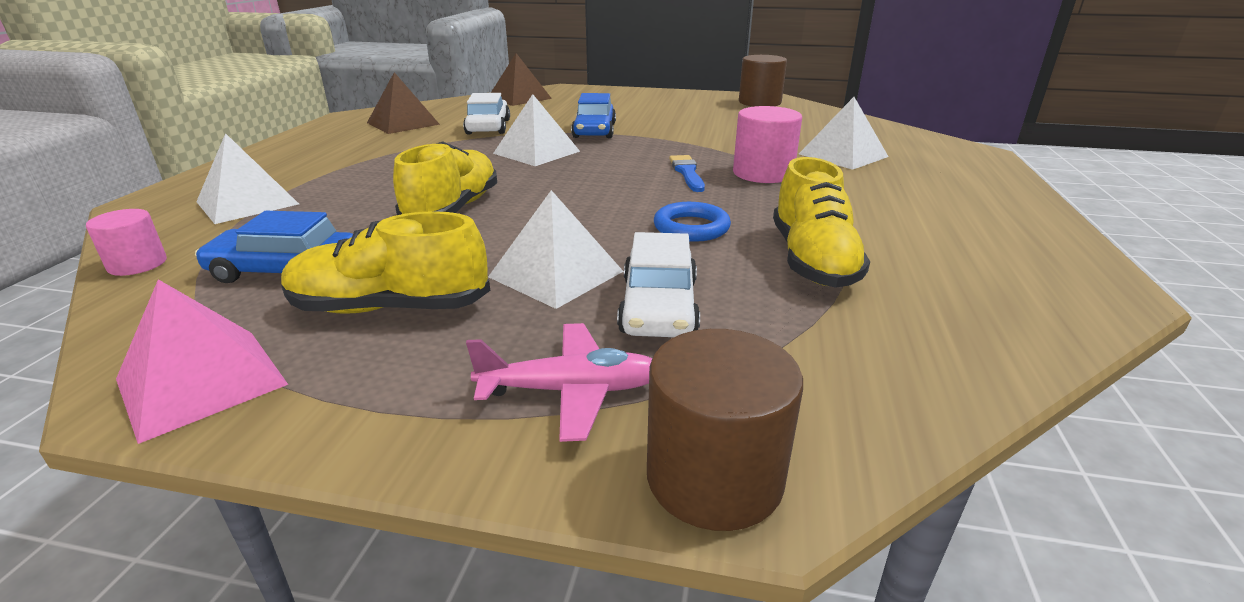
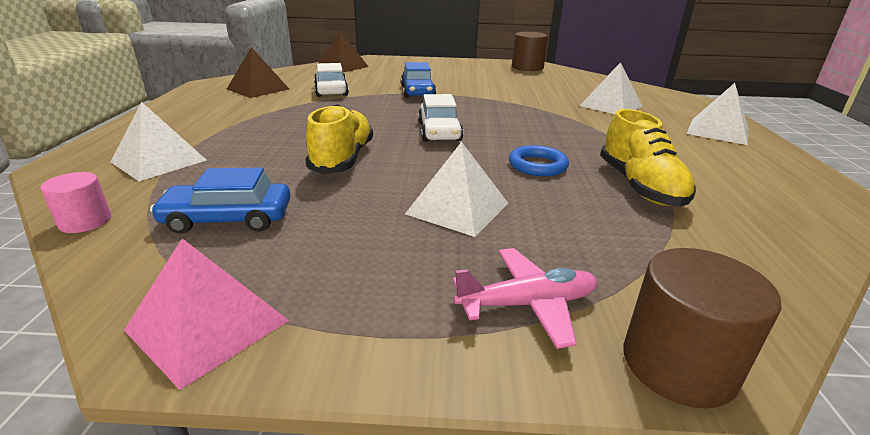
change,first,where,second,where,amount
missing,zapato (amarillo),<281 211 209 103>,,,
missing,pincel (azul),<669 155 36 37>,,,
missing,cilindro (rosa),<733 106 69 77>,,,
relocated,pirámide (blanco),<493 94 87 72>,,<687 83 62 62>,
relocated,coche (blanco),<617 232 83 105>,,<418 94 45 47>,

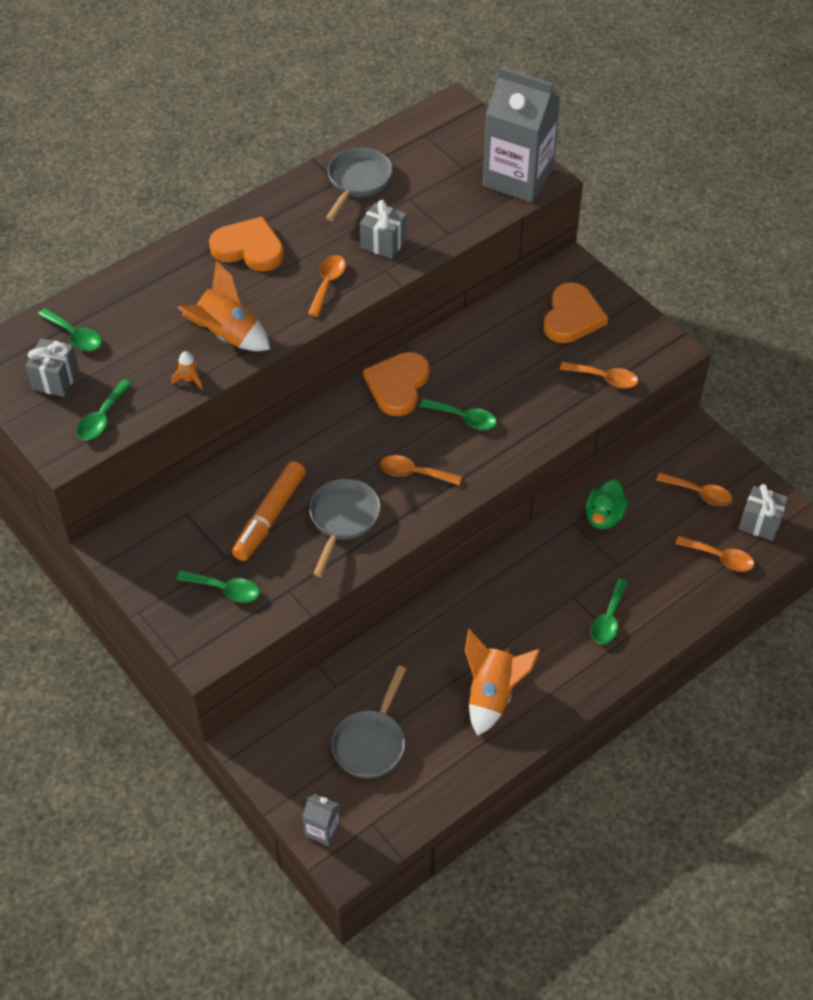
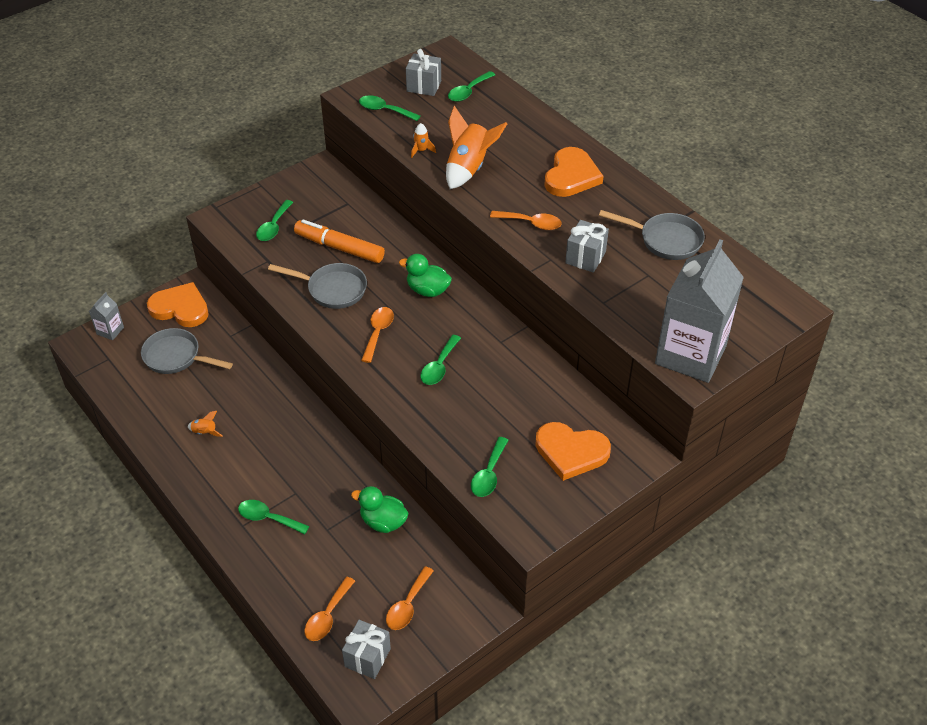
change,first,where,second,where,amount
appeared,,,pato (verde),<399 254 53 43>,
relocated,corazón (naranja),<363 352 67 64>,,<147 282 62 45>,
colour,cuchara (naranja),<560 362 78 26>,cuchara (verde),<471 437 37 60>,
size,cohete (naranja),<465 629 75 107>,,<188 411 35 26>,x0.45

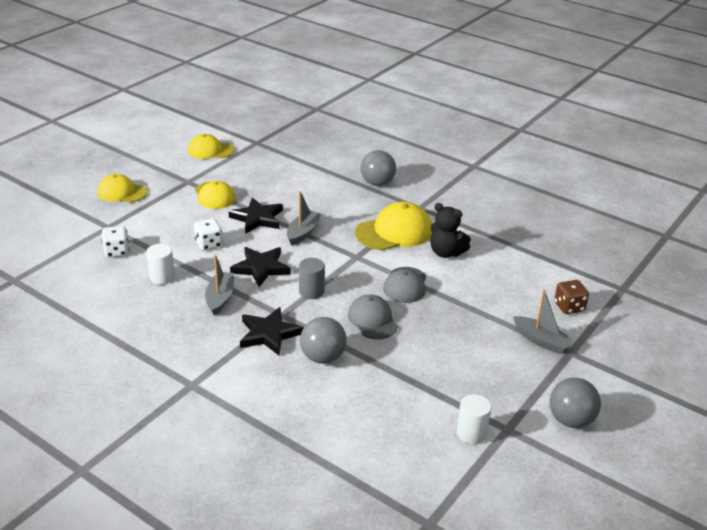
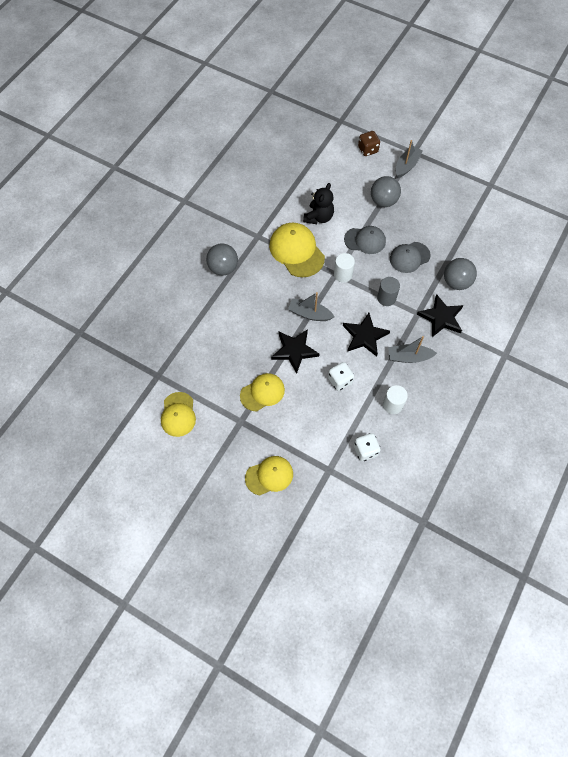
change,first,where,second,where,amount
relocated,cilindro (blanco),<457 394 34 50>,,<334 253 21 30>,
relocated,pelota (gris),<550 378 51 50>,,<371 176 30 31>,
spun,gorra (amarillo),<97 174 50 29>,,<245 456 48 39>,120 degrees counterclockwise

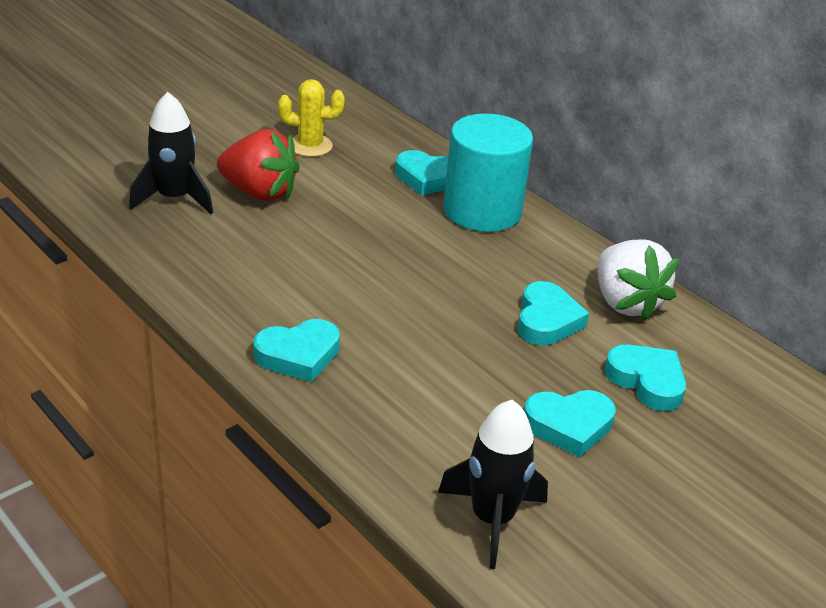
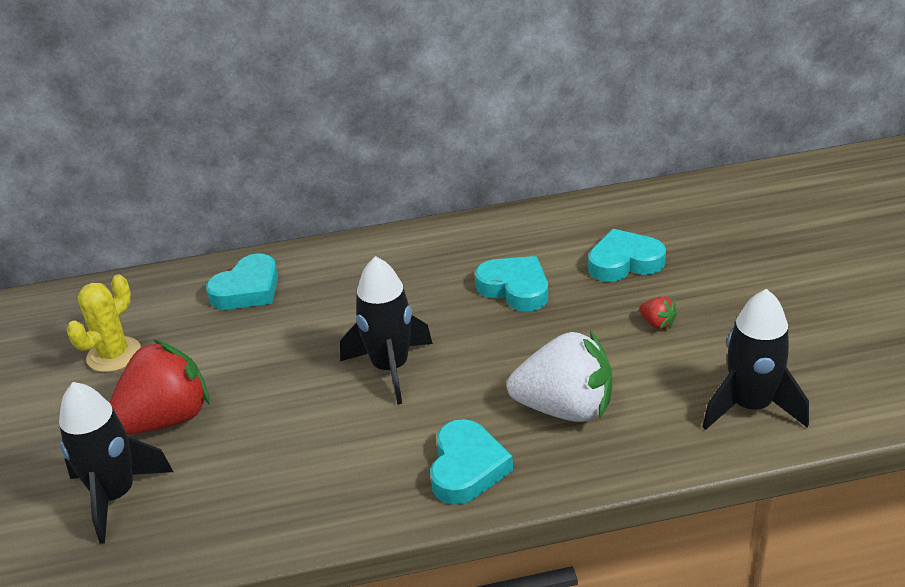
change,first,where,second,where,amount
missing,cilindro (turquesa),<443 113 90 119>,,,
appeared,,,cohete (negro),<340 256 93 149>,
relocated,fresa (blanco),<597 240 82 81>,,<507 331 105 91>,
exchanged,corazón (turquesa),<524 390 92 67>,fresa (rojo),<639 297 38 32>,

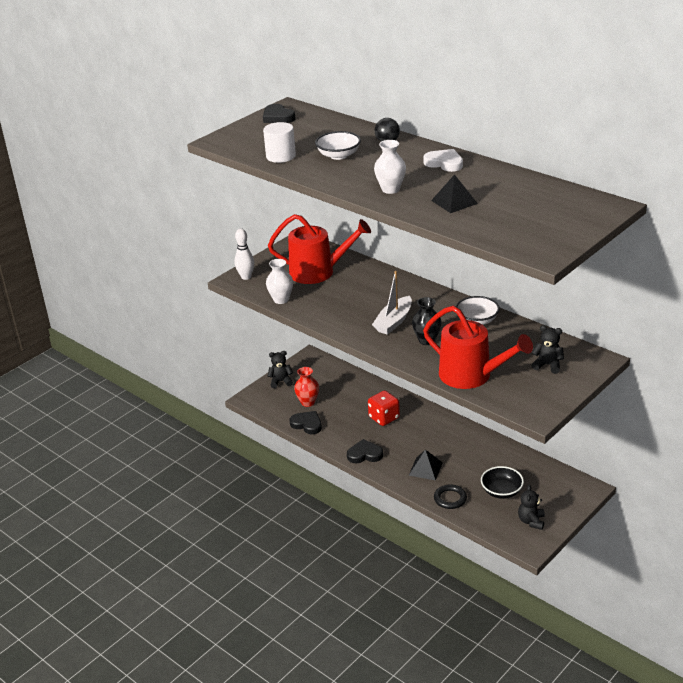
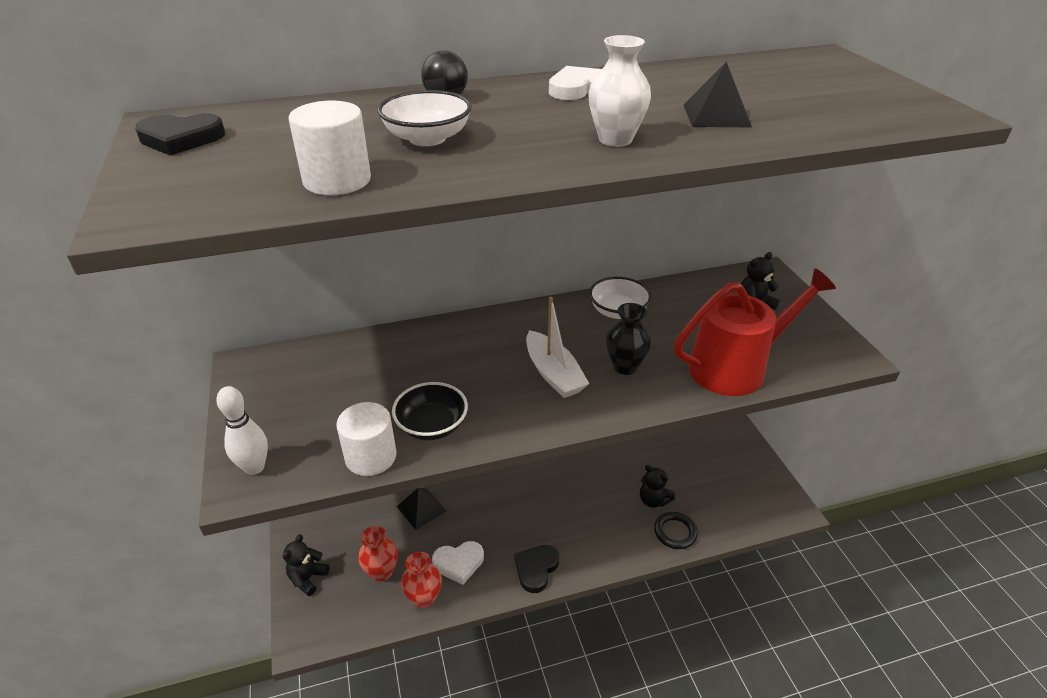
change,first,where,second,where,amount
missing,regadera (rojo),<268 214 103 70>,,,
missing,dado (rojo),<368 390 32 36>,,,
appeared,,,corazón (blanco),<432 541 52 44>,
relocated,pirámide (negro),<409 449 34 31>,,<397 488 49 42>,
relocated,cuenco (negro),<481 466 43 33>,,<392 382 76 58>,
relocated,osito (negro),<518 485 27 45>,,<640 465 35 43>,
exchanged,florero (blanco),<266 259 27 45>,cilindro (blanco),<336 402 61 74>,
exchanged,corazón (negro),<290 411 32 23>,florero (rojo),<401 552 41 56>,

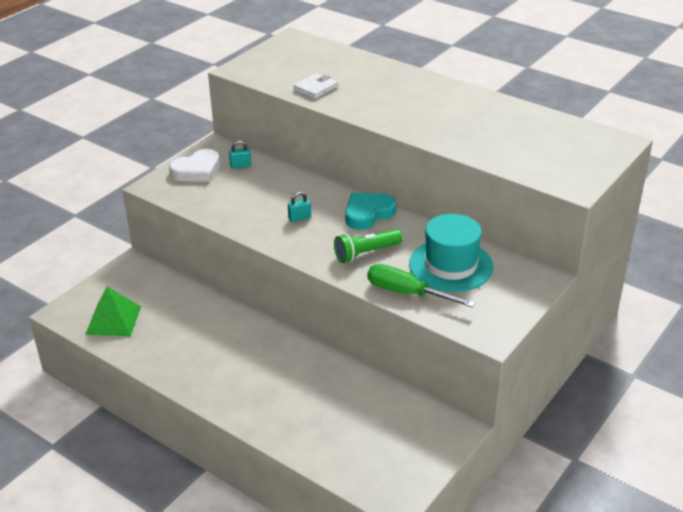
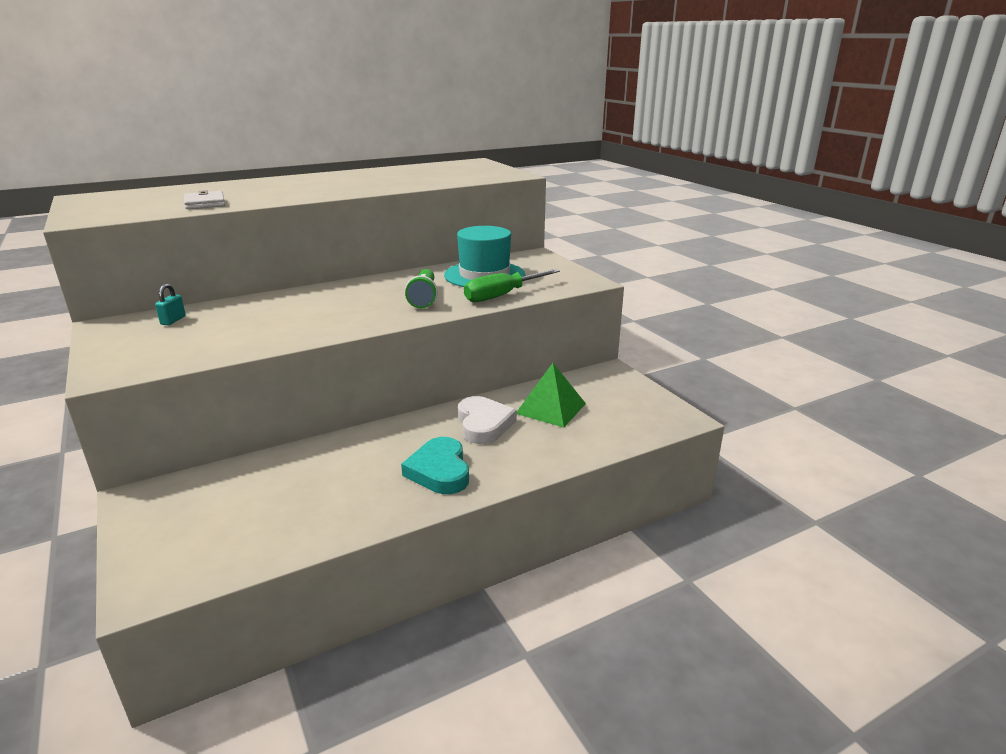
change,first,where,second,where,amount
missing,candado (turquesa),<288 192 23 30>,,,
relocated,pirámide (verde),<85 287 56 49>,,<517 363 69 65>,
relocated,corazón (blanco),<169 149 51 33>,,<458 396 59 48>,
relocated,corazón (turquesa),<345 193 51 37>,,<401 437 68 57>,

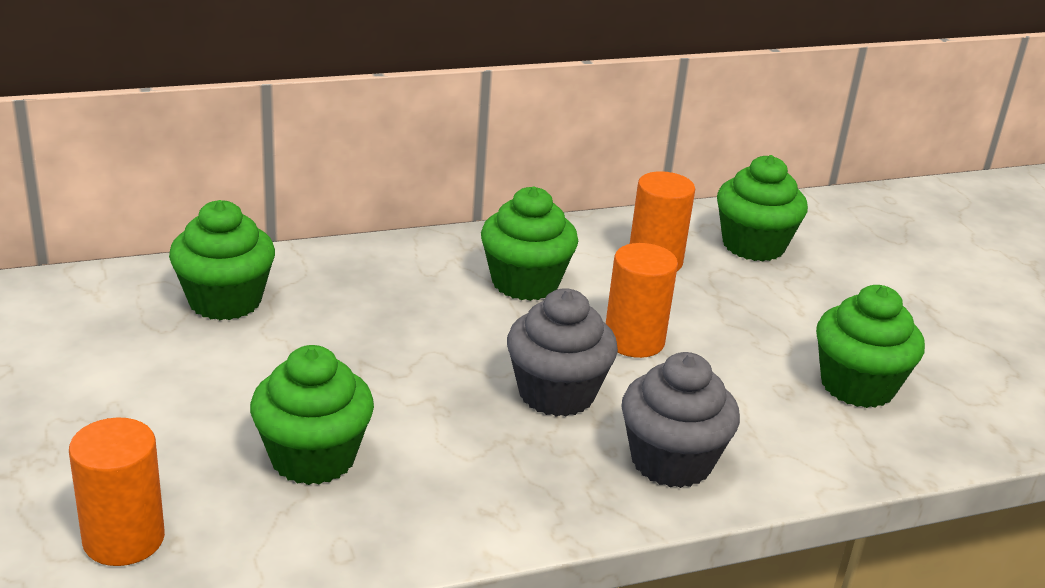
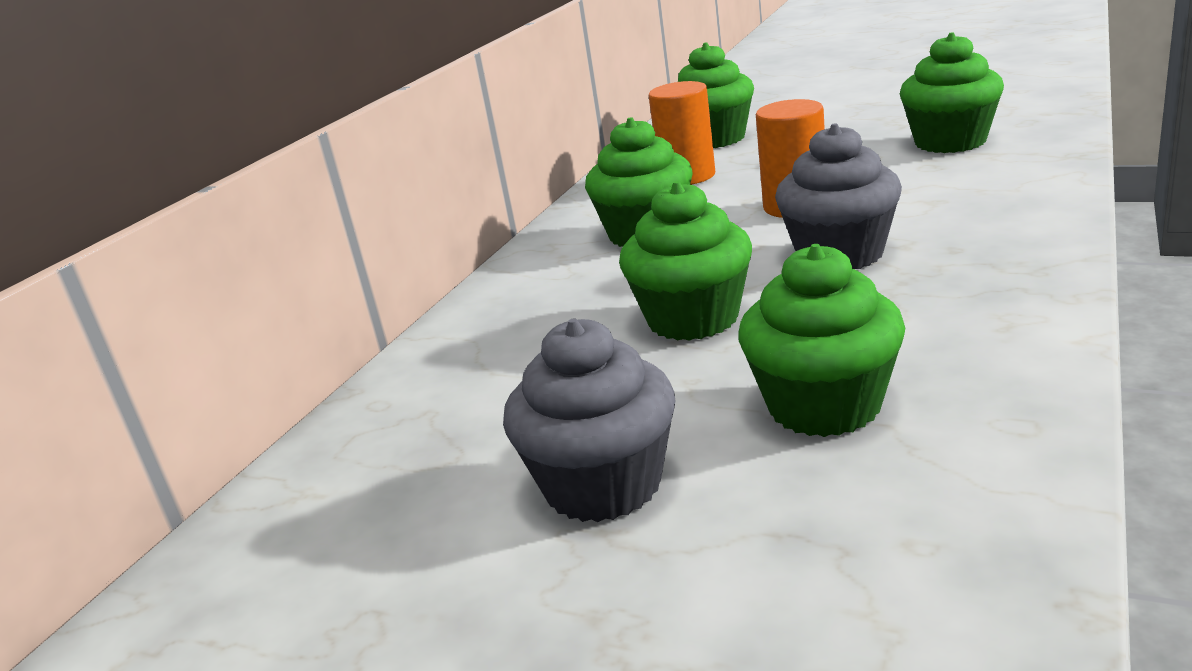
change,first,where,second,where,amount
missing,cilindro (naranja),<69 418 96 148>,,,
relocated,magdalena (verde),<169 200 106 120>,,<619 181 133 160>,
relocated,magdalena (gris),<622 352 118 136>,,<503 319 173 203>,

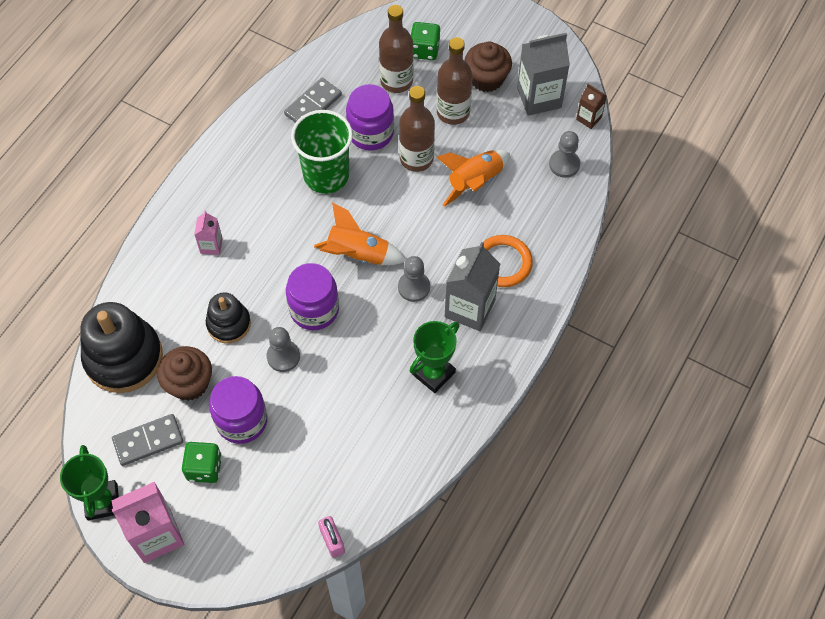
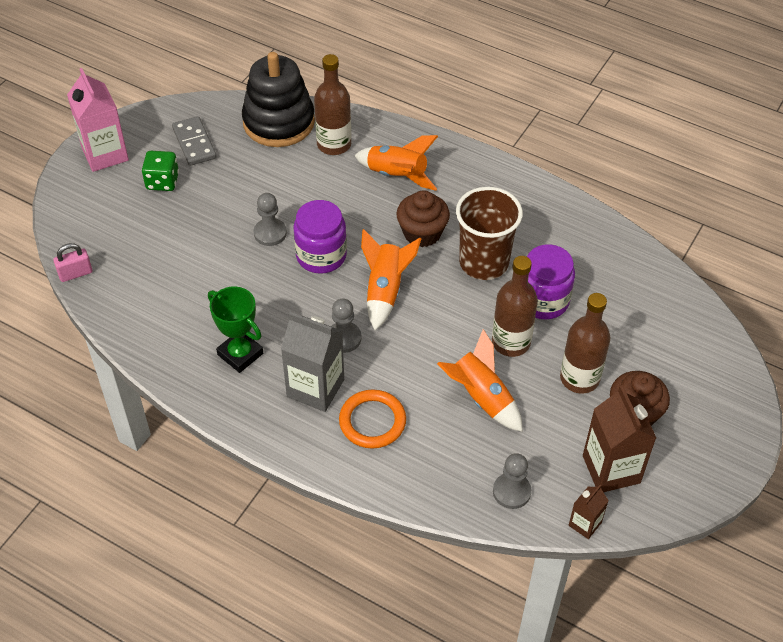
change,first,where,second,where,amount
missing,trofeo (verde),<60 445 59 75>,,,
missing,juguete apilable (negro),<206 292 45 51>,,,
missing,tarro (morado),<209 376 58 68>,,,
missing,ficha de dominó (gris),<284 78 58 45>,,,
missing,dado (verde),<411 22 29 38>,,,
relocated,magdalena (marrón),<157 346 55 55>,,<396 190 54 57>,
relocated,botella (marrón),<379 5 35 88>,,<314 54 37 101>,
exchanged,cartón de leche (rosa),<194 211 29 44>,cohete (naranja),<354 135 84 56>,
colour,vaso (verde),<291 110 62 84>,vaso (marrón),<456 187 67 93>,
colour,cartón de leche (gris),<517 33 53 83>,cartón de leche (marrón),<583 385 73 107>,

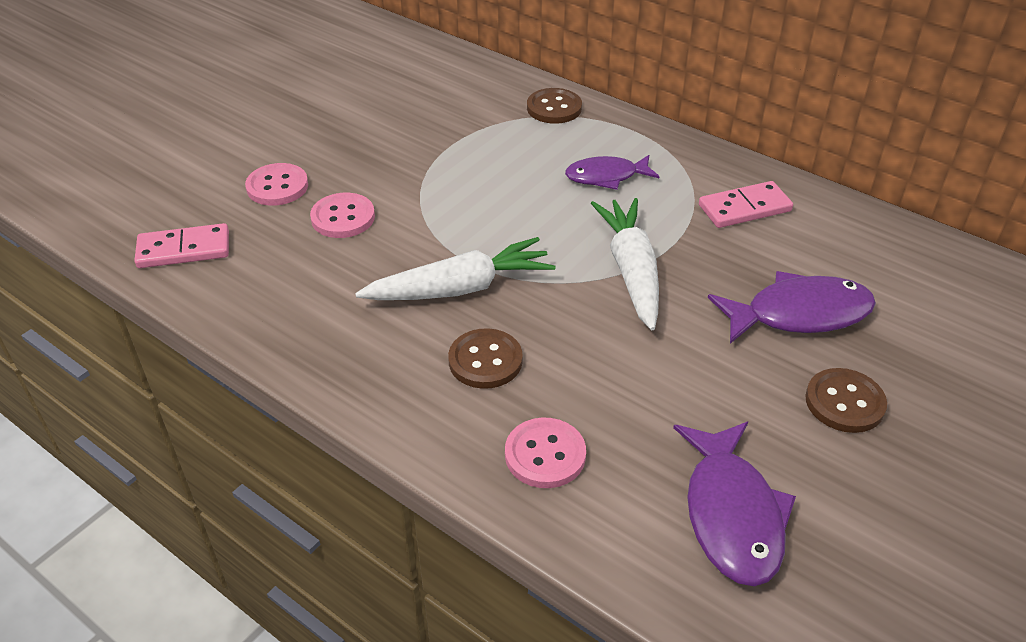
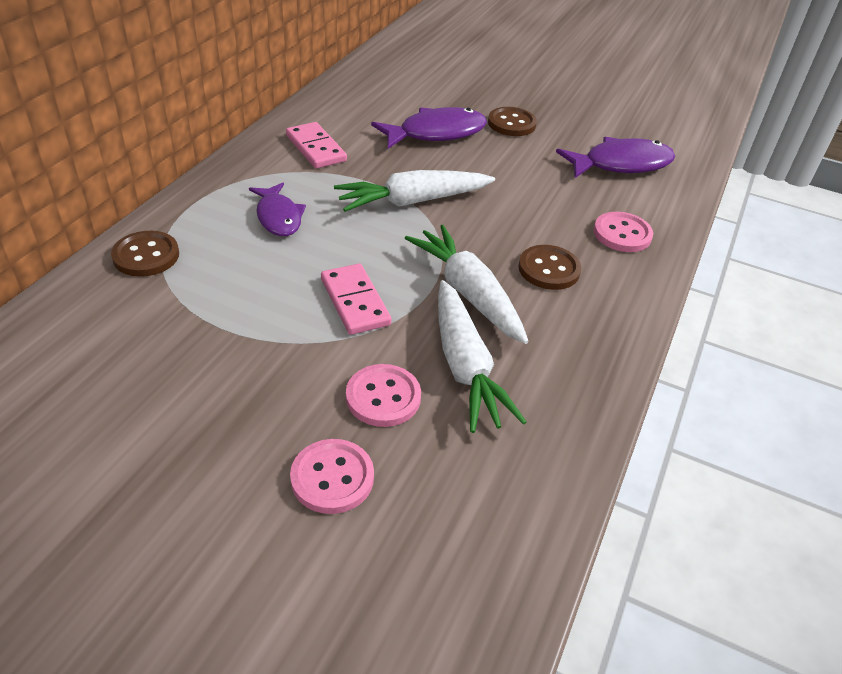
change,first,where,second,where,amount
appeared,,,zanahoria (blanco),<438 280 89 153>,
relocated,ficha de dominó (rosa),<134 223 95 45>,,<321 264 71 71>,
spun,pez (morado),<708 271 168 73>,,<371 107 116 42>,90 degrees clockwise

